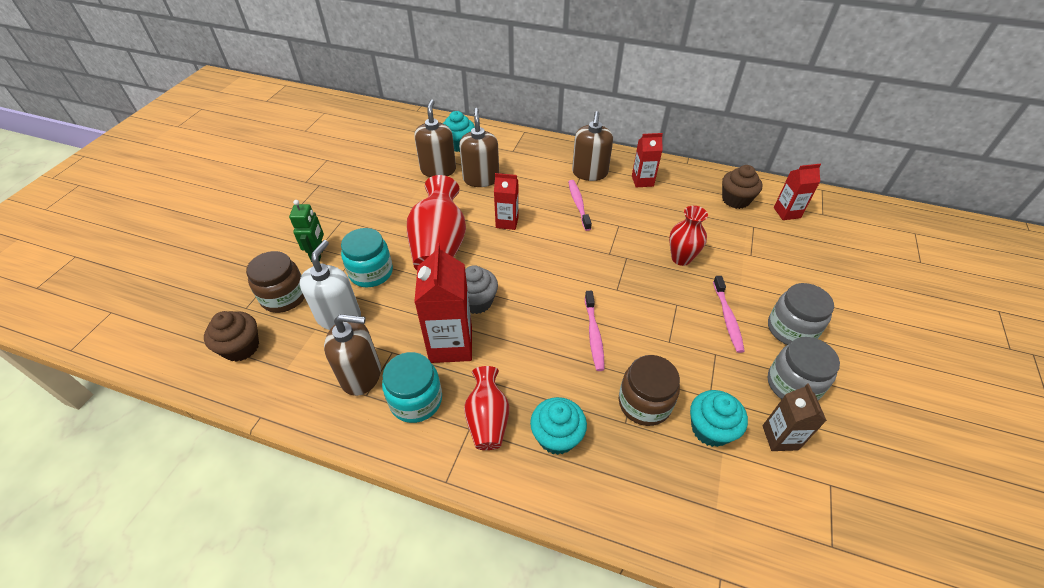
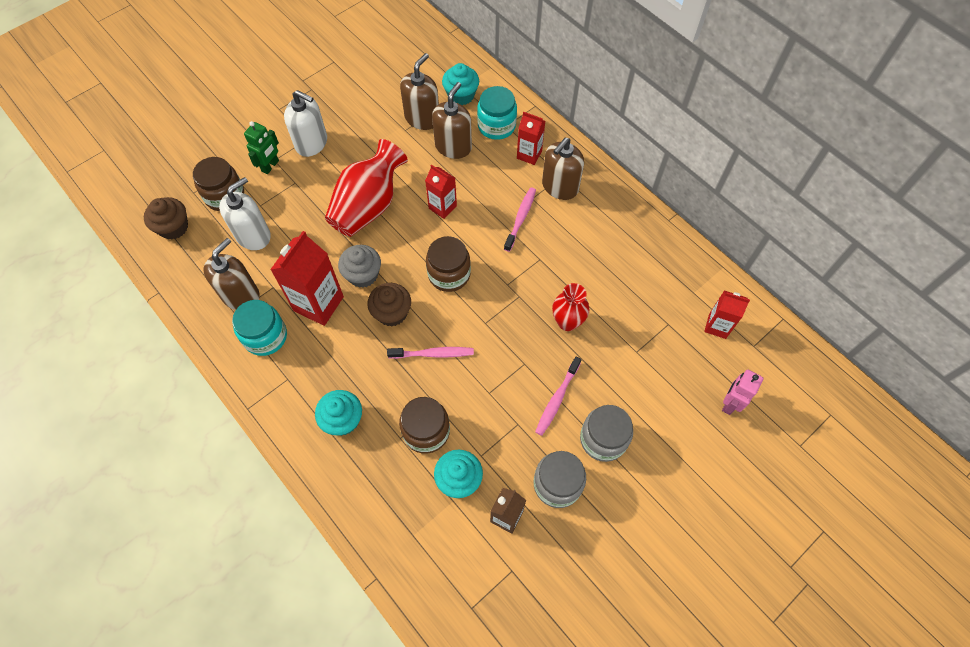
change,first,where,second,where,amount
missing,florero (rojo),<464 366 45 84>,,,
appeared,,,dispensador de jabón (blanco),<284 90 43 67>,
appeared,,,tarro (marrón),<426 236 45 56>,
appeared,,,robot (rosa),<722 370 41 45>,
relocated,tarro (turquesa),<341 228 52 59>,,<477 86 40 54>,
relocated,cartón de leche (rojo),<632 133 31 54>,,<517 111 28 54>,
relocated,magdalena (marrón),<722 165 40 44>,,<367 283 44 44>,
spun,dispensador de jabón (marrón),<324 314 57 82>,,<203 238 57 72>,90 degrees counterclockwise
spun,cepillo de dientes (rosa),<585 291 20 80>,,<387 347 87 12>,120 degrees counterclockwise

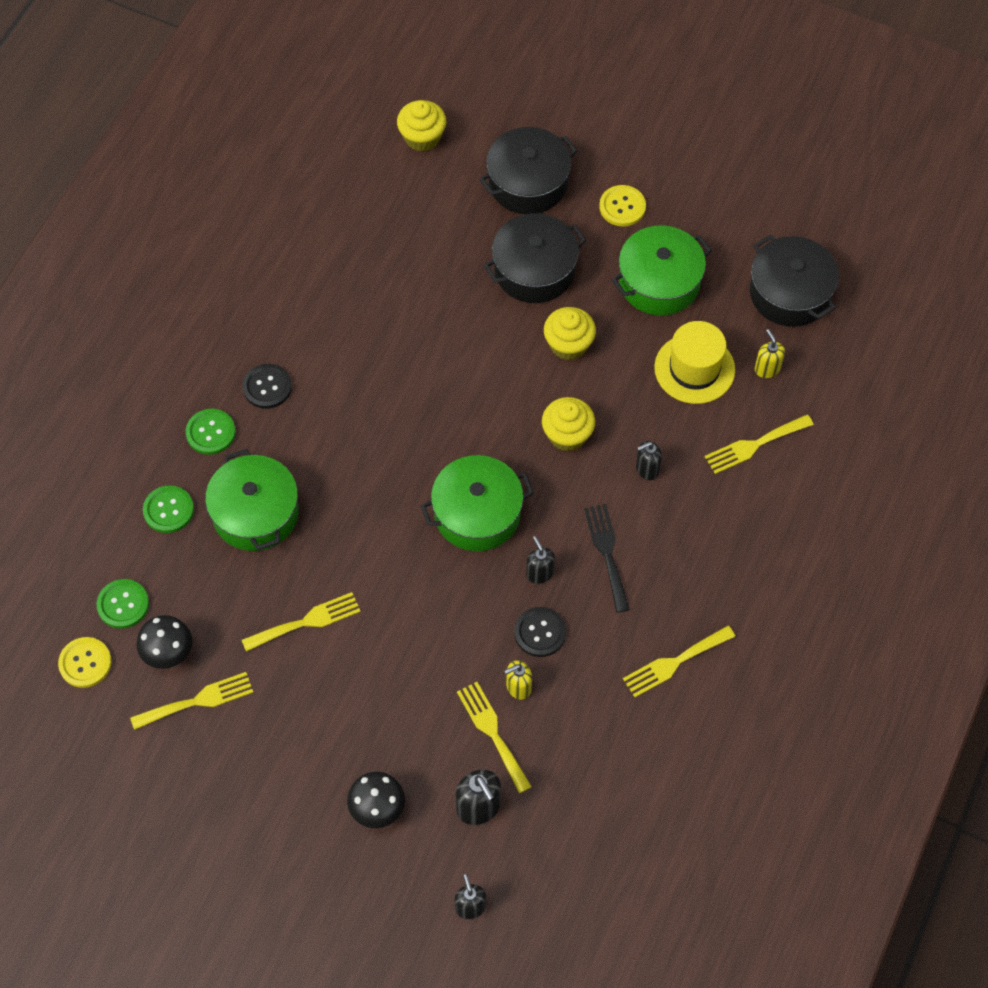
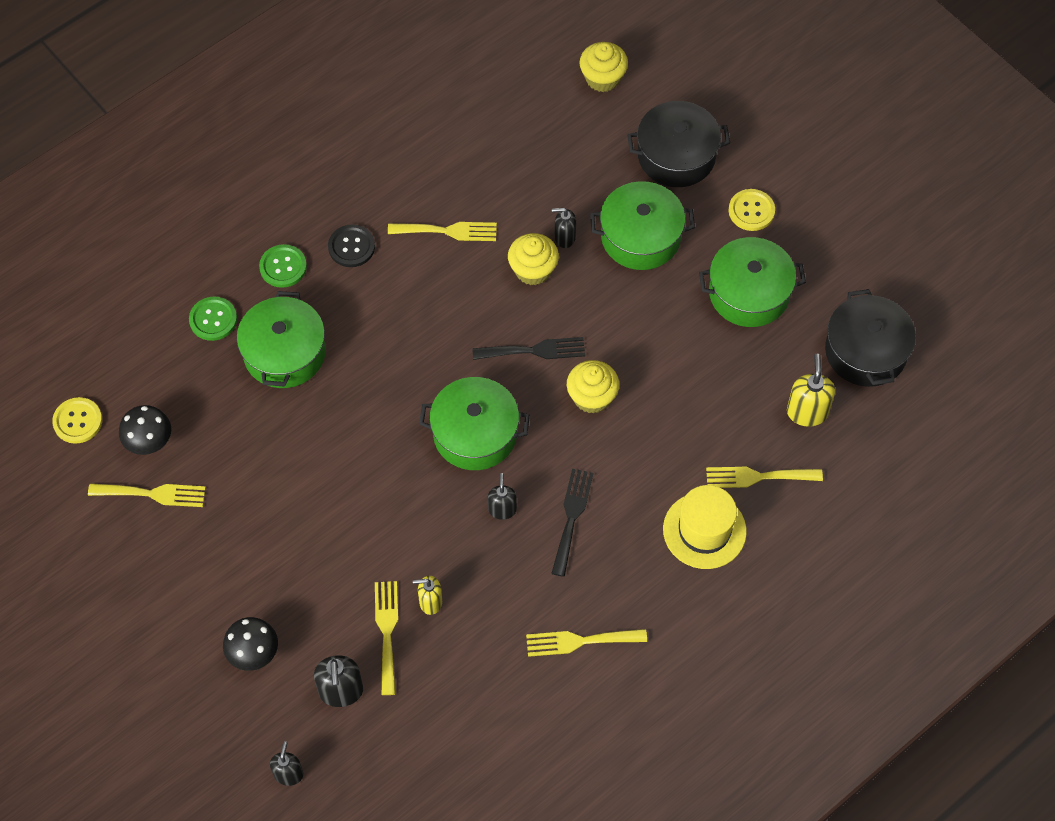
change,first,where,second,where,amount
missing,botón (verde),<96 579 53 50>,,,
missing,botón (negro),<514 607 52 50>,,,
appeared,,,tenedor (negro),<472 337 113 23>,
relocated,tenedor (amarillo),<242 592 119 60>,,<388 222 109 19>,
relocated,magdalena (amarillo),<544 307 52 54>,,<508 233 51 52>,
relocated,dispensador de jabón (negro),<636 441 26 39>,,<552 208 24 40>,
relocated,sombrero (amarillo),<654 321 81 83>,,<663 485 84 84>,
colour,olla (negro),<484 213 102 90>,olla (verde),<590 181 105 89>,
size,dispensador de jabón (amarillo),<755 329 30 49>,,<787 353 48 74>,x1.52

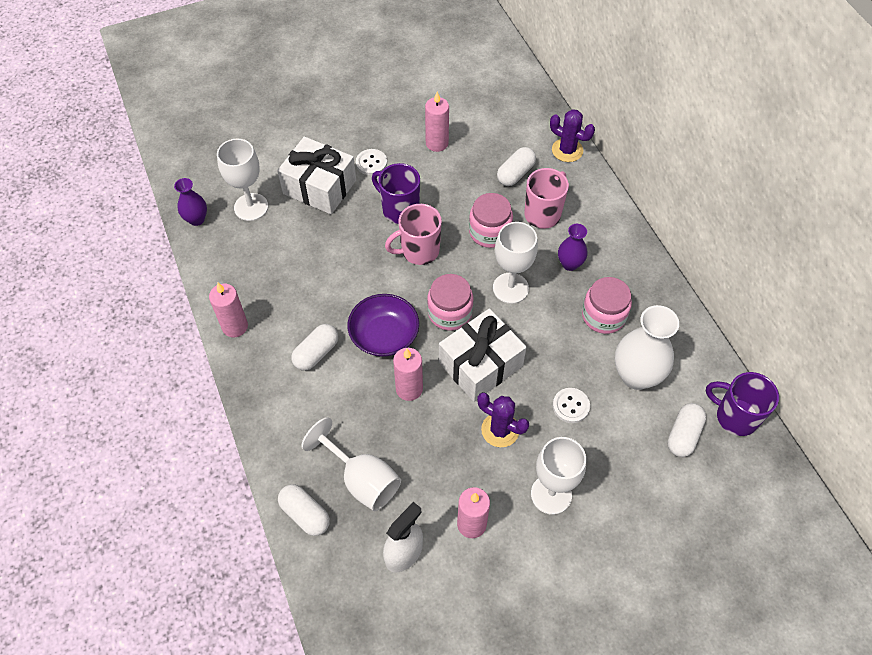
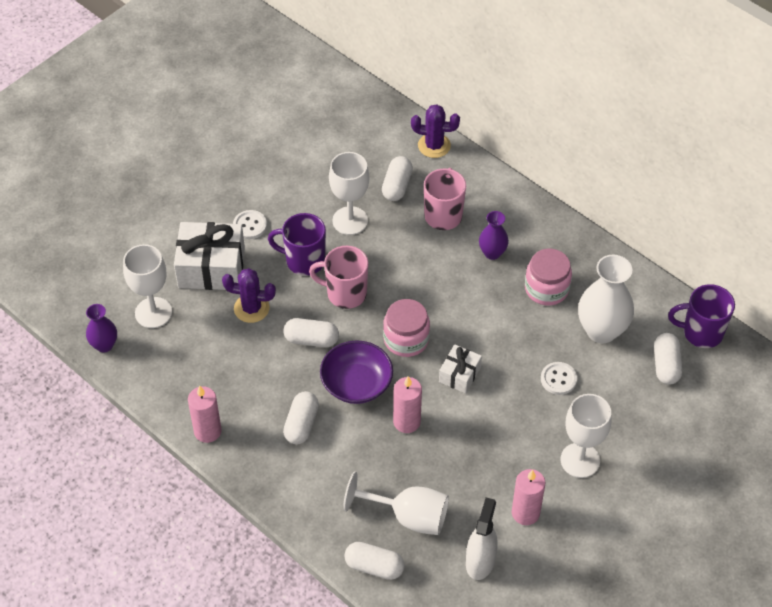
change,first,where,second,where,amount
missing,vela (rosa),<425 92 24 60>,,,
missing,tarro (rosa),<469 193 44 55>,,,
appeared,,,cápsula (blanco),<283 318 56 29>,
relocated,cactus (morado),<477 392 52 55>,,<222 268 54 55>,
relocated,copa (blanco),<493 222 45 82>,,<329 152 40 83>,
spun,taza (rosa),<385 204 57 61>,,<309 246 59 63>,60 degrees clockwise
size,regalo (blanco),<439 308 87 94>,,<439 344 43 49>,x0.54

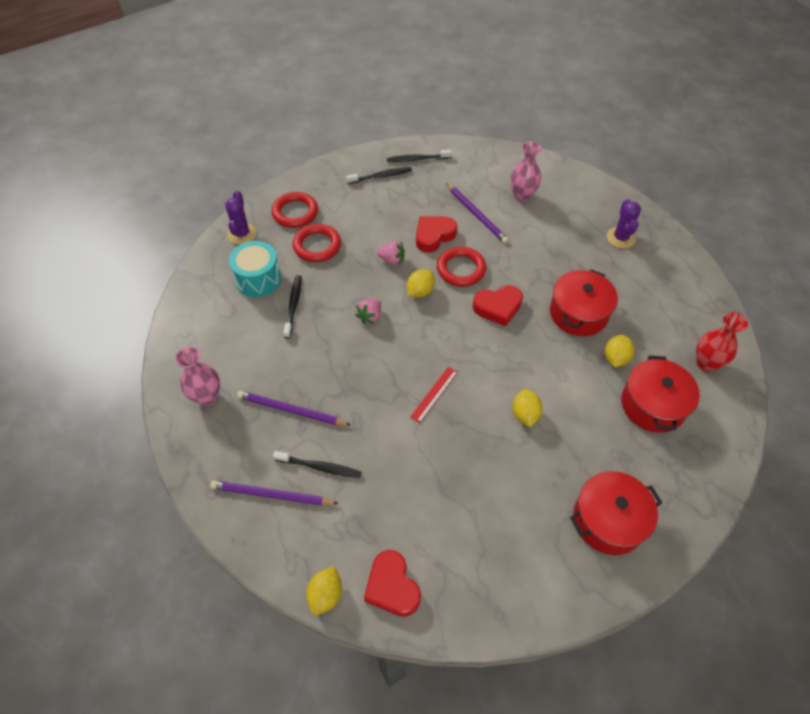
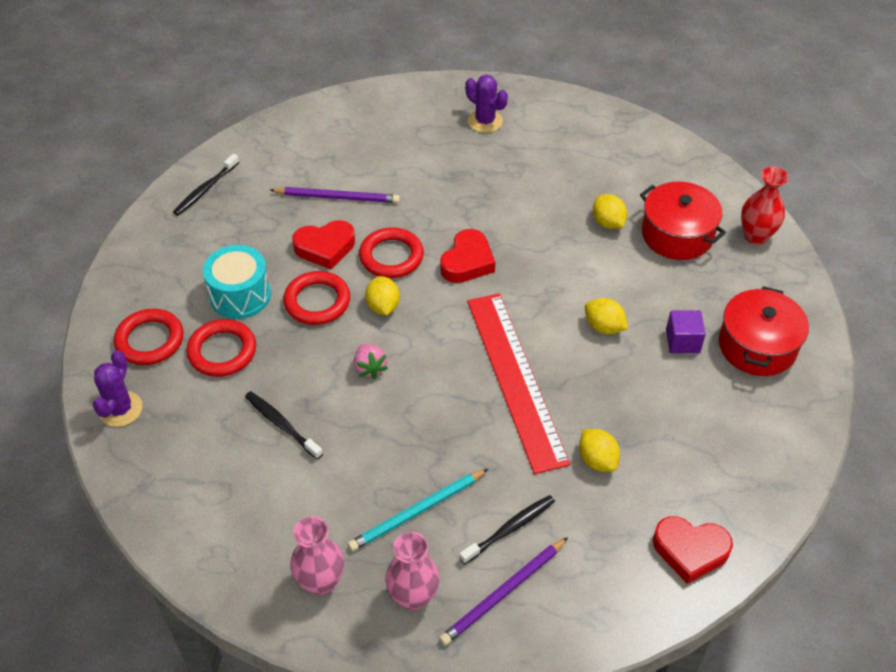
change,first,where,second,where,amount
missing,cepillo de dientes (negro),<346 167 66 17>,,,
missing,olla (rojo),<550 269 68 67>,,,
appeared,,,cubo (morado),<666 310 40 43>,
relocated,tambor (turquesa),<229 241 53 56>,,<203 245 68 74>,
relocated,limón (amarillo),<306 566 36 49>,,<579 429 41 43>,
relocated,florero (rosa),<510 141 32 61>,,<385 532 55 79>,
relocated,florero (rojo),<696 312 52 60>,,<741 166 48 79>,
exchanged,fresa (rosa),<377 241 28 24>,anillo (rojo),<283 271 67 54>,
colour,lápiz (morado),<237 391 114 35>,lápiz (turquesa),<348 469 140 82>,
spun,cactus (morado),<225 190 31 54>,,<93 350 49 77>,60 degrees clockwise
spun,corazón (rojo),<416 216 41 37>,,<292 220 63 49>,105 degrees counterclockwise
size,regla (rojo),<410 367 48 56>,,<467 293 103 181>,x2.48

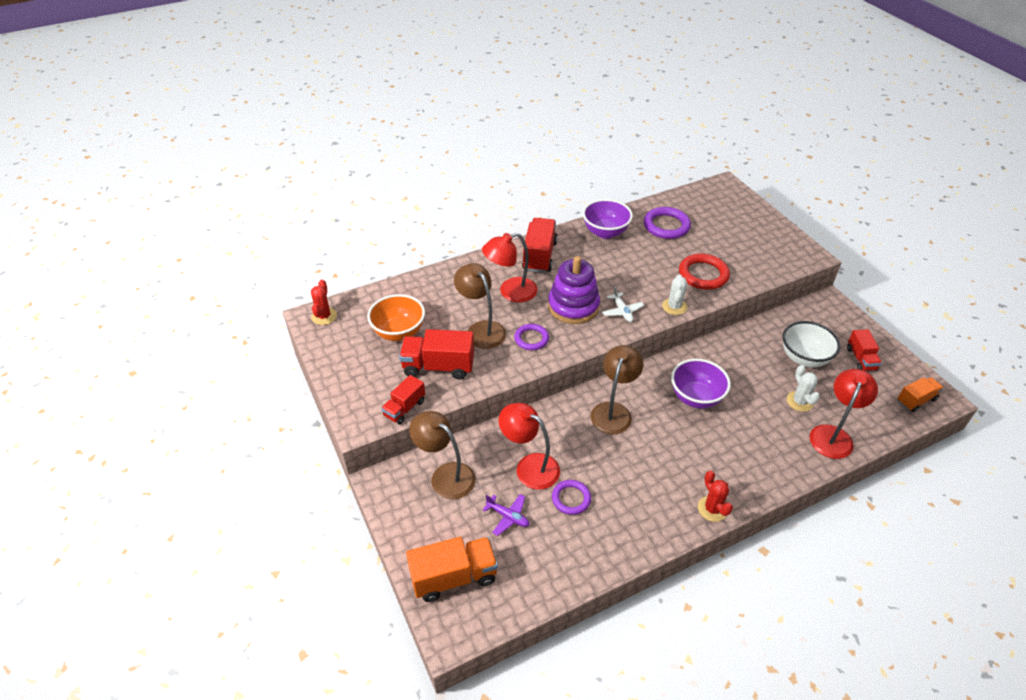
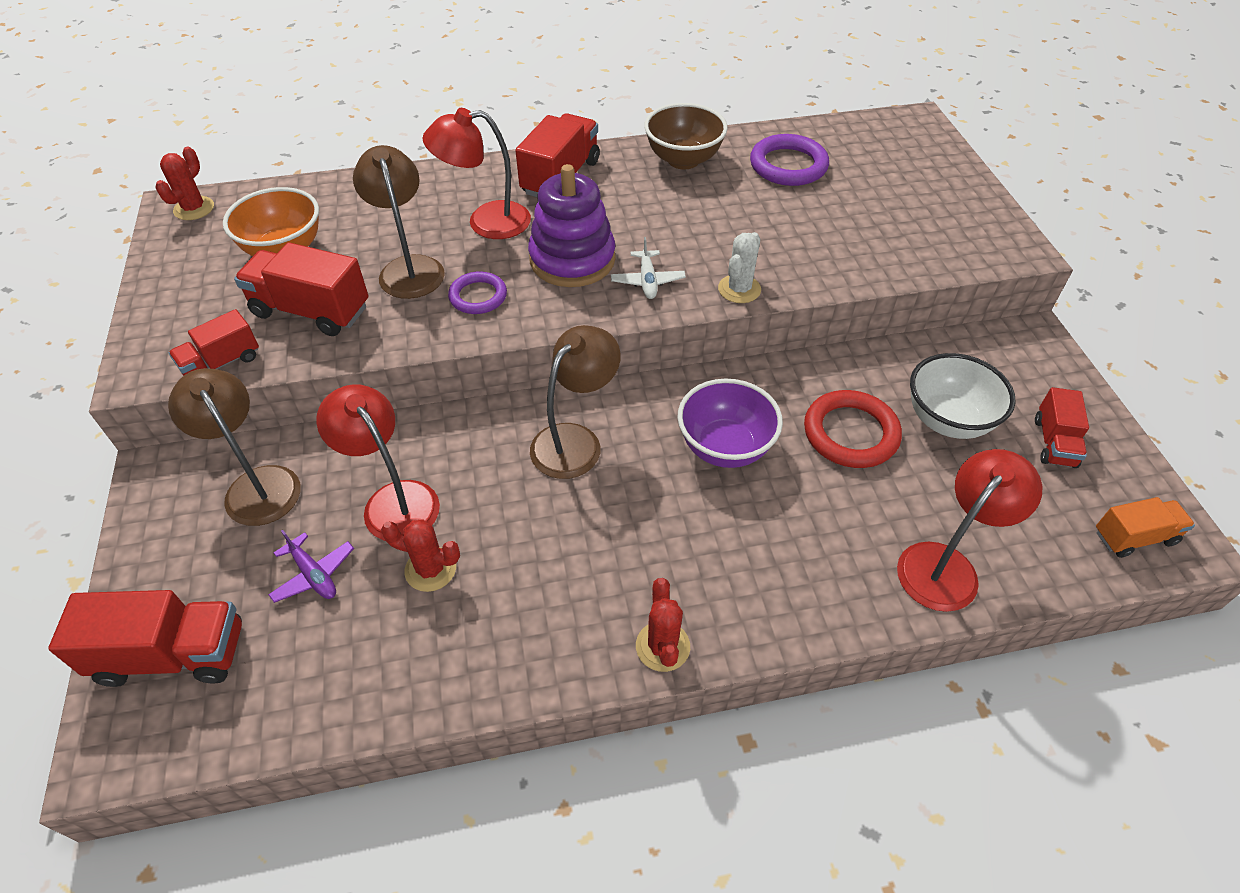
change,first,where,second,where,amount
missing,cactus (blanco),<787 365 33 47>,,,
relocated,anillo (rojo),<679 254 51 36>,,<804 390 98 78>,
exchanged,anillo (morado),<552 480 39 35>,cactus (rojo),<381 520 79 72>,
colour,camión (naranja),<406 537 92 65>,camión (rojo),<48 590 194 97>,
colour,cuenco (morado),<583 199 50 40>,cuenco (marrón),<644 103 84 66>,

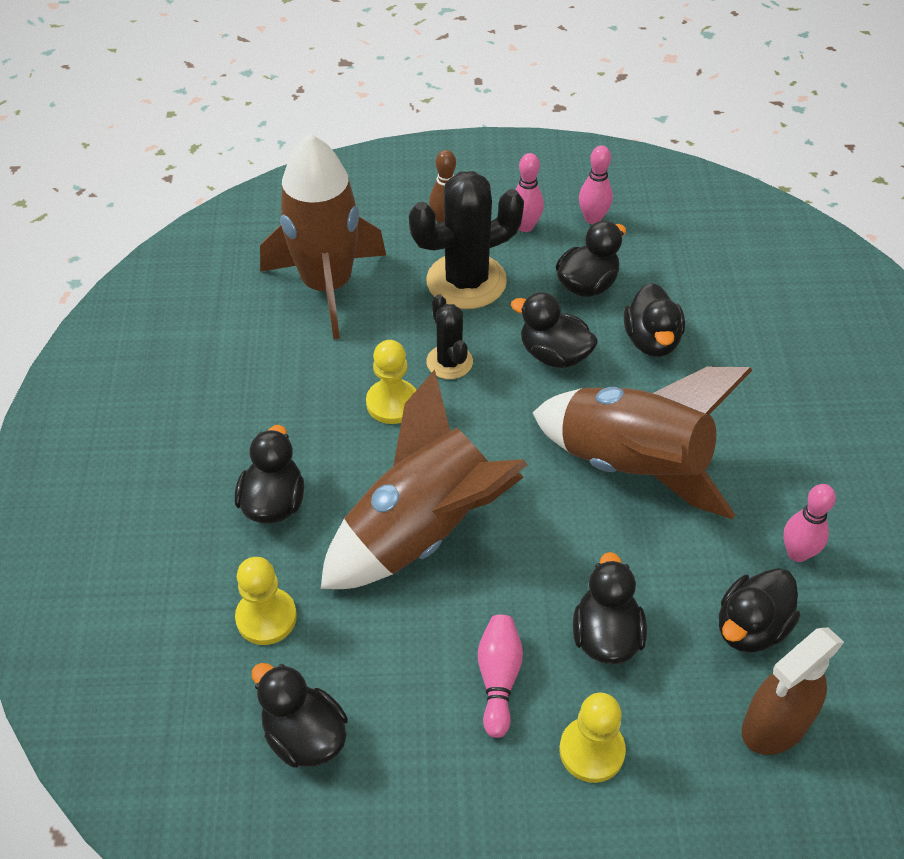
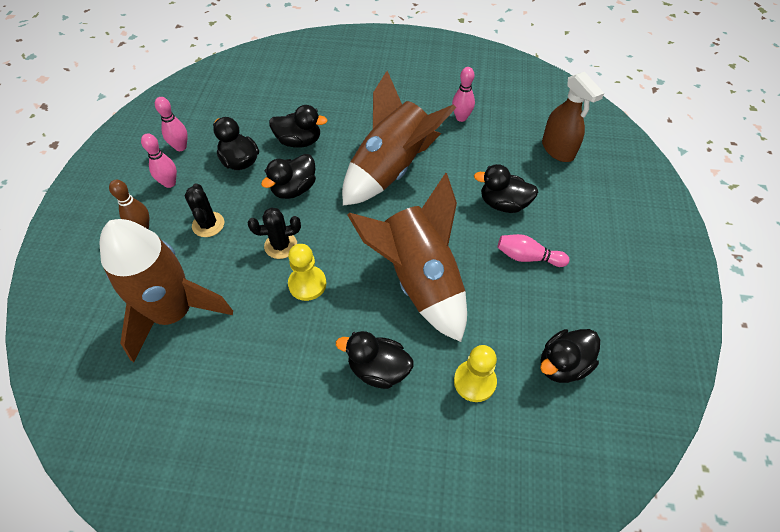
change,first,where,second,where,amount
missing,peón (amarillo),<559 693 67 90>,,,
missing,pato (negro),<719 568 81 85>,,,
size,cactus (negro),<409 171 115 138>,,<185 183 39 54>,x0.55

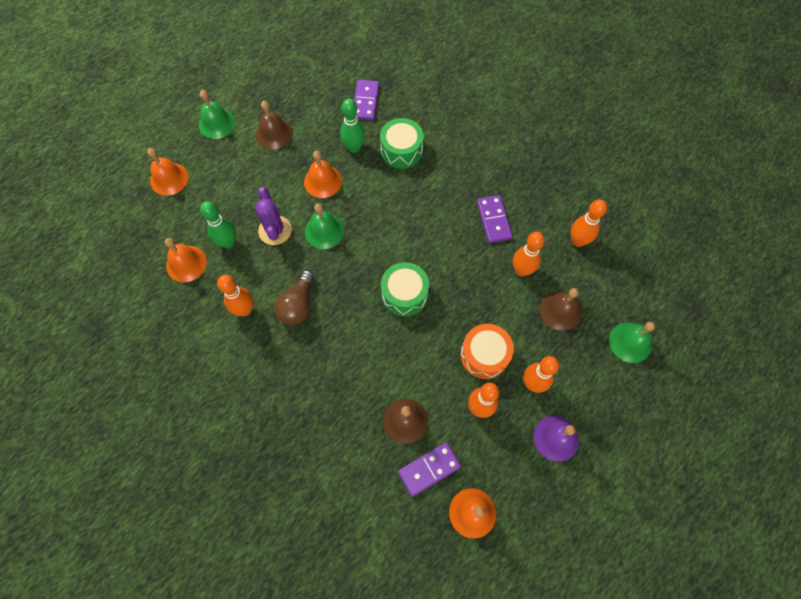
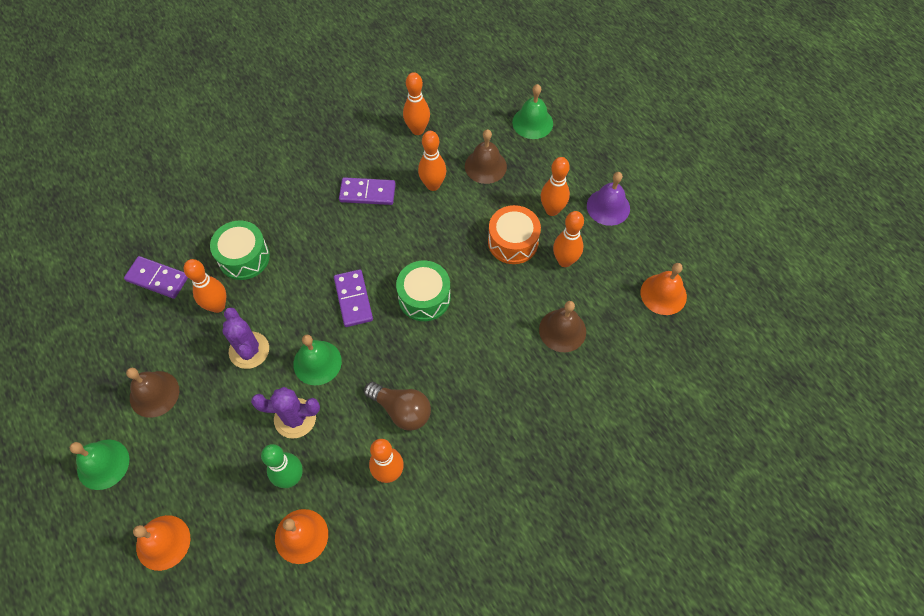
change,first,where,second,where,amount
relocated,ficha de dominó (morado),<398 442 63 55>,,<334 269 39 58>,
exchanged,campana (naranja),<304 151 38 47>,cactus (morado),<222 307 47 62>,
colour,bolo (verde),<340 99 25 54>,bolo (naranja),<184 259 42 54>,

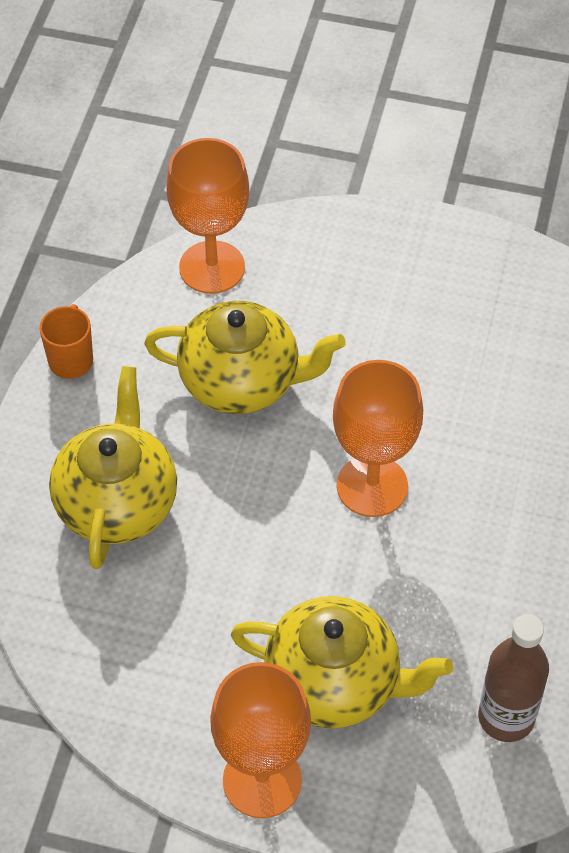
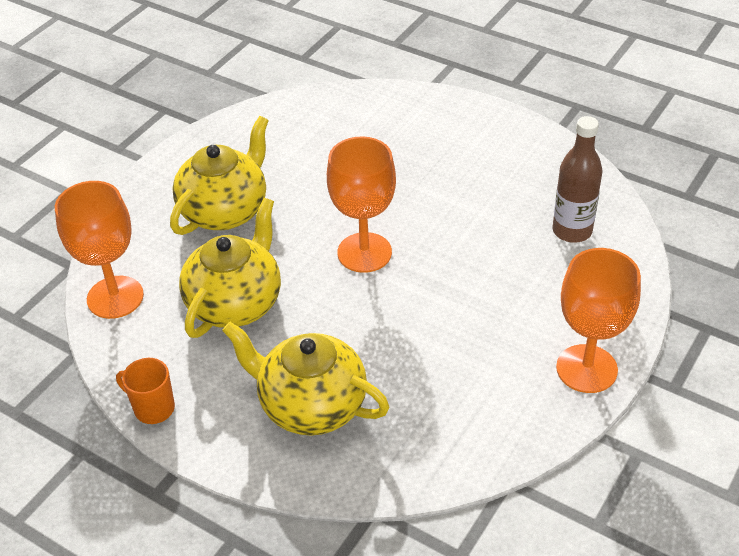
change,first,where,second,where,amount
relocated,tetera (amarillo),<231 596 222 133>,,<170 116 99 119>,

